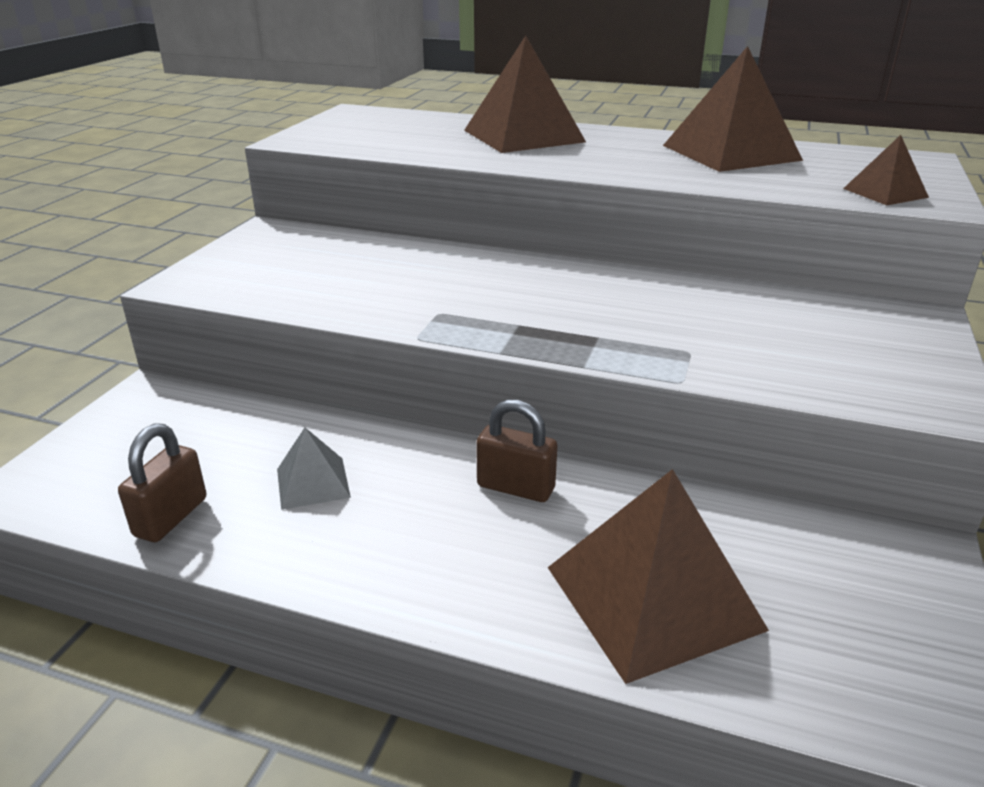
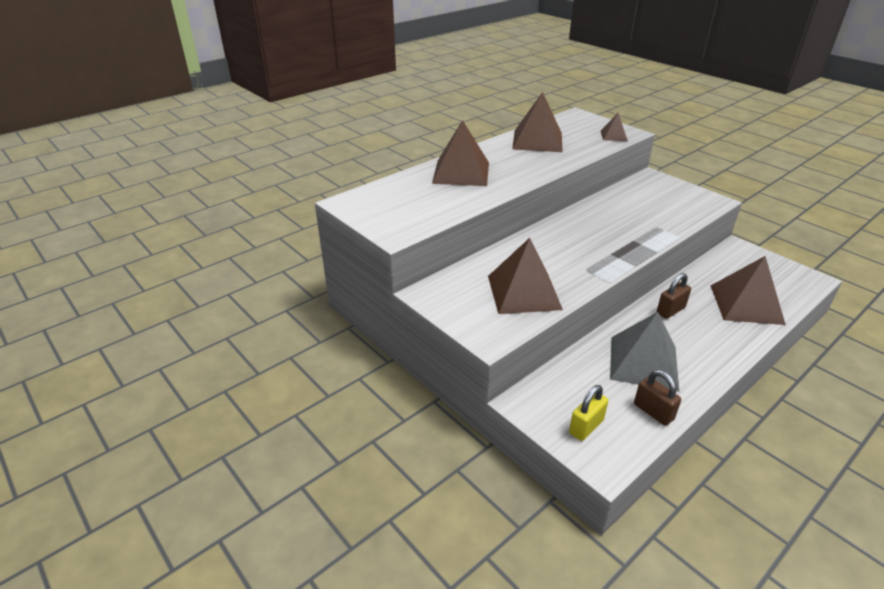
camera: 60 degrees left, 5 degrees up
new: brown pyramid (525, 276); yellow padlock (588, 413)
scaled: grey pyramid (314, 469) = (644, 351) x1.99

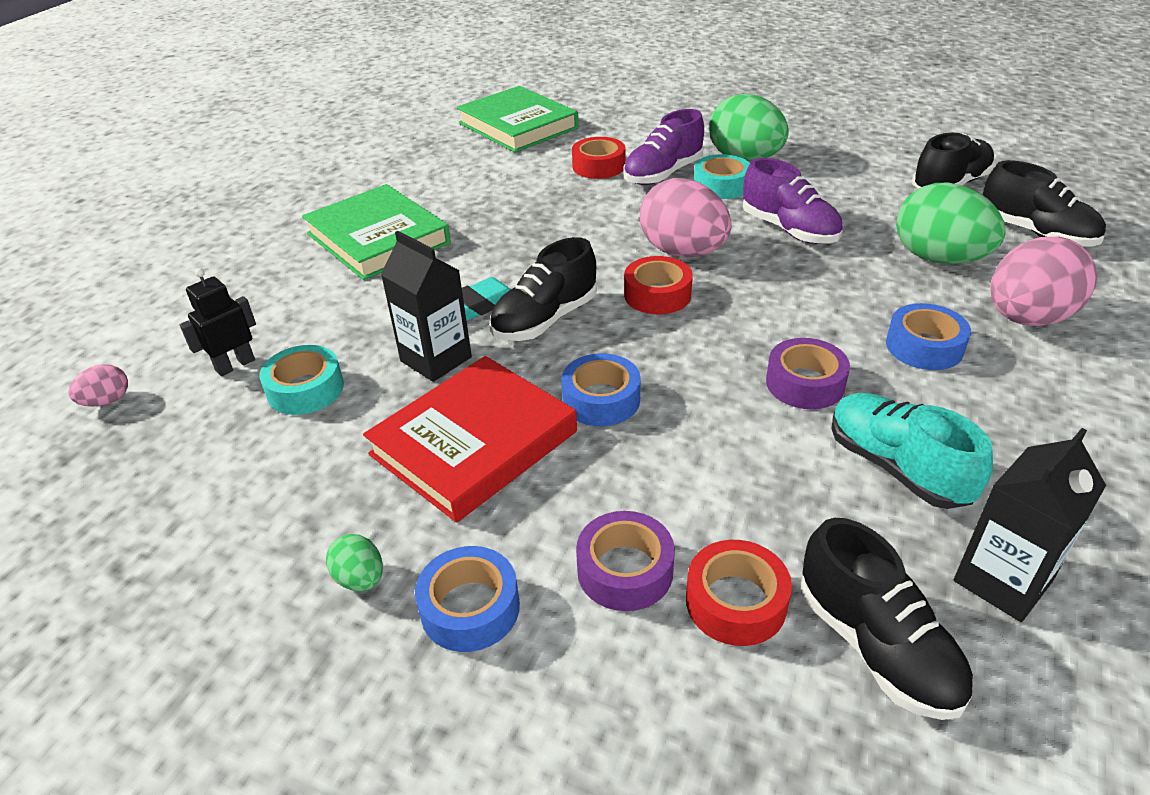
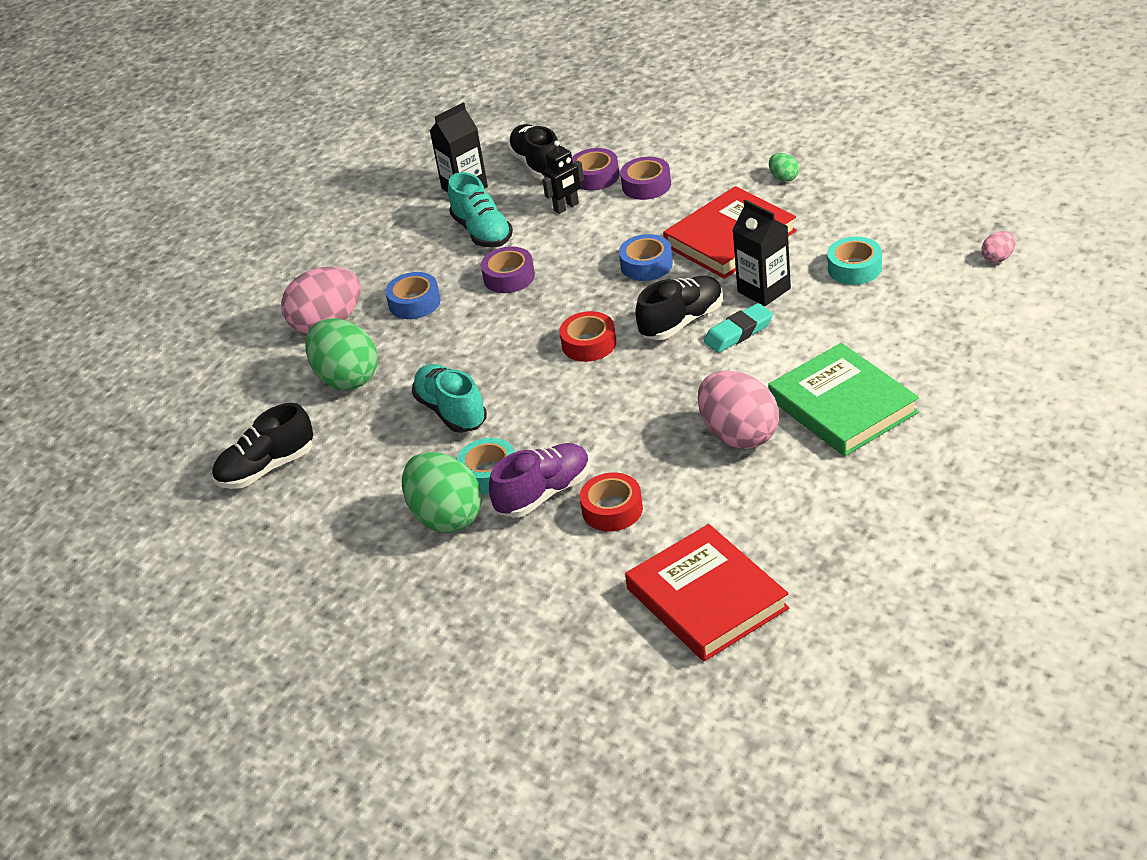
camera: 170 degrees left, 0 degrees up
gone: blue tape (467, 599); black shoe (1044, 203)
shifted: black robot (218, 322) to (563, 177); pink egg (685, 217) to (738, 410)
repainted: purple shoe (793, 201) to turquoise shoe (449, 398); red tape (739, 593) to purple tape (595, 169); green book (518, 119) to red book (707, 592)

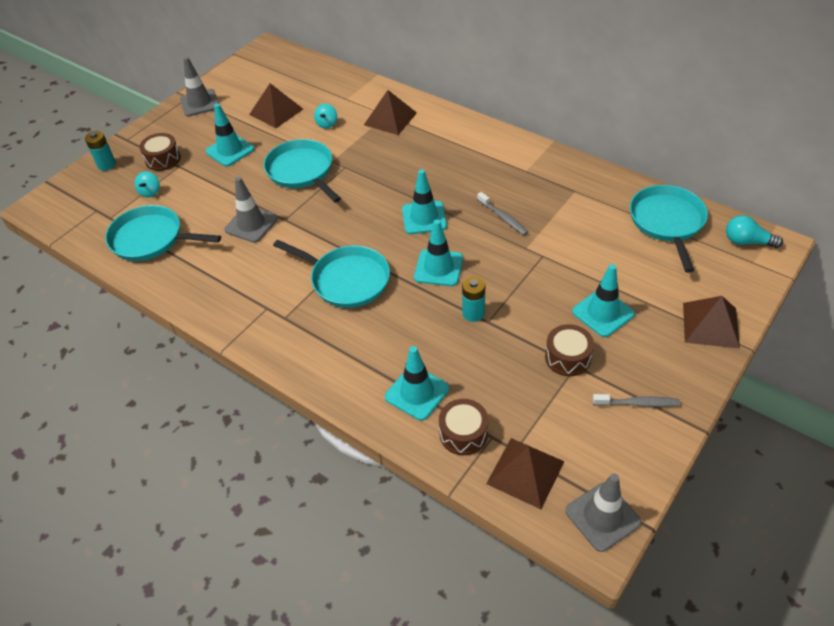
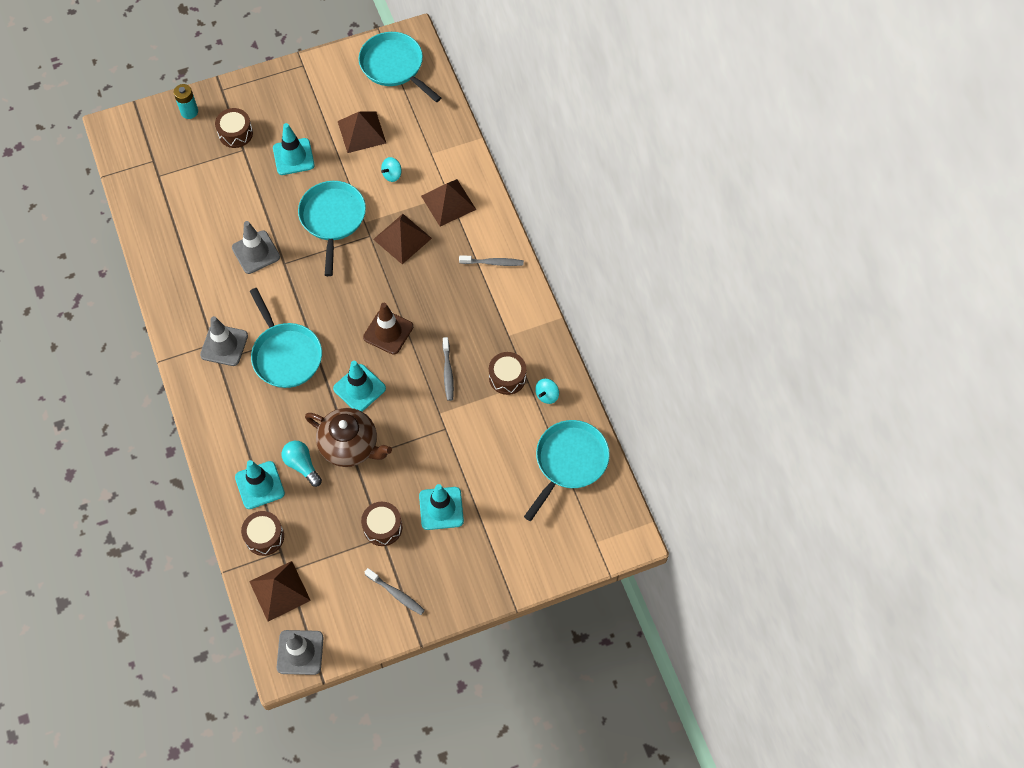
camera: 30 degrees right, 15 degrees up
new: grey toothbrush (491, 260); brown drum (507, 373)
shifted: grey traffic cone (199, 86) to (224, 341); turquoise light bulb (754, 232) to (302, 464); turquoise pan (163, 233) to (399, 67); brown pyramid (711, 322) to (402, 239); turquoise spinning top (147, 184) to (547, 391)
swapped: turquoise battery (473, 299) to brown teapot (348, 437)
repainted: turquoise traffic cone (424, 201) to brown traffic cone (388, 329)

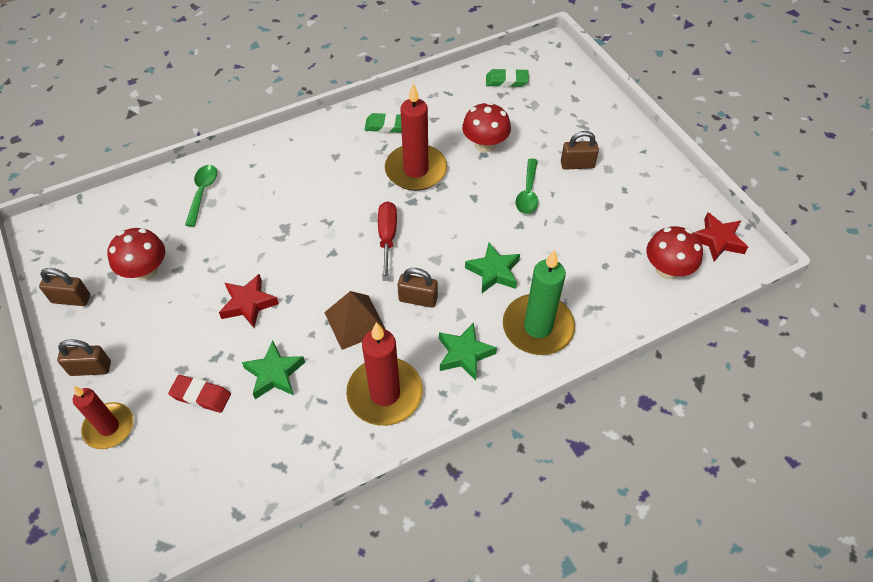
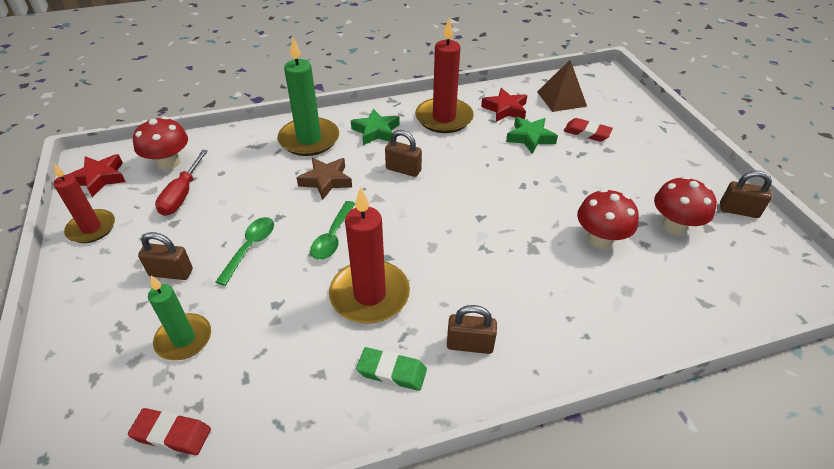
camera: 170 degrees left, 10 degrees down
new: green candle (179, 317)
shifted: red candle (103, 417) to (84, 203); red screwdriver (387, 241) to (181, 183); green spoon (201, 196) to (332, 230); brown padlock (84, 357) to (472, 329); red star (249, 301) to (504, 105); brown pyramid (355, 320) to (562, 86); red mushroom (486, 127) to (608, 218)
repainted: green eraser (507, 77) to red eraser (169, 431); green star (492, 268) to brown star (324, 179)

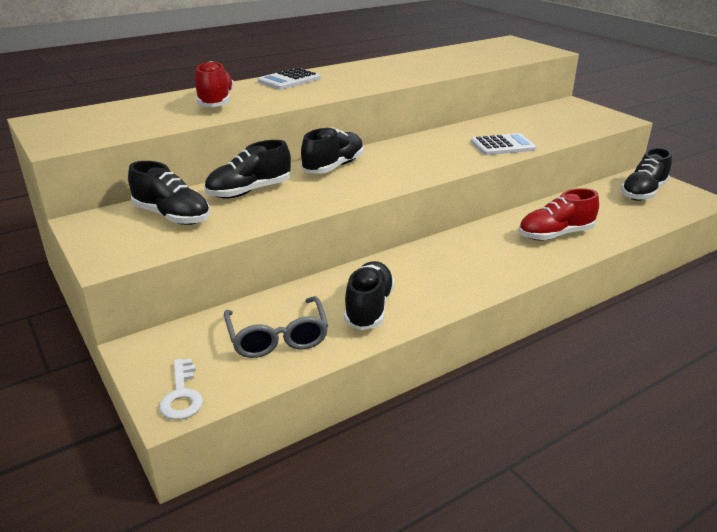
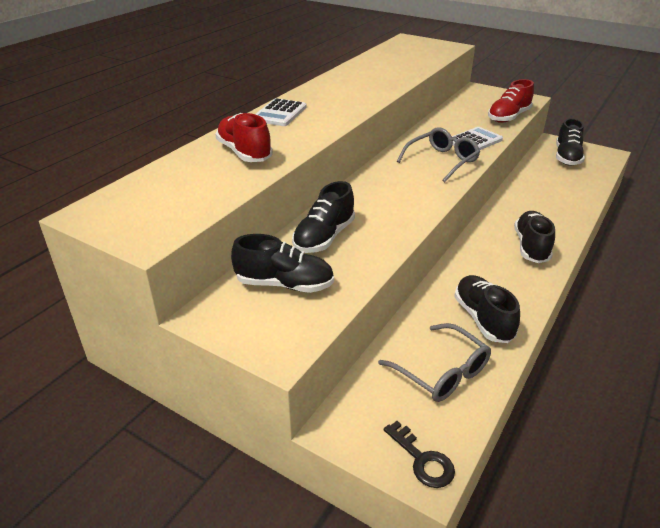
camera: 25 degrees left, 5 degrees up
new: grey glasses (438, 154)
shifted: red shoe (558, 214) to (511, 101); black shoe (332, 150) to (534, 237)
repainted: white key (181, 389) to black key (419, 454)

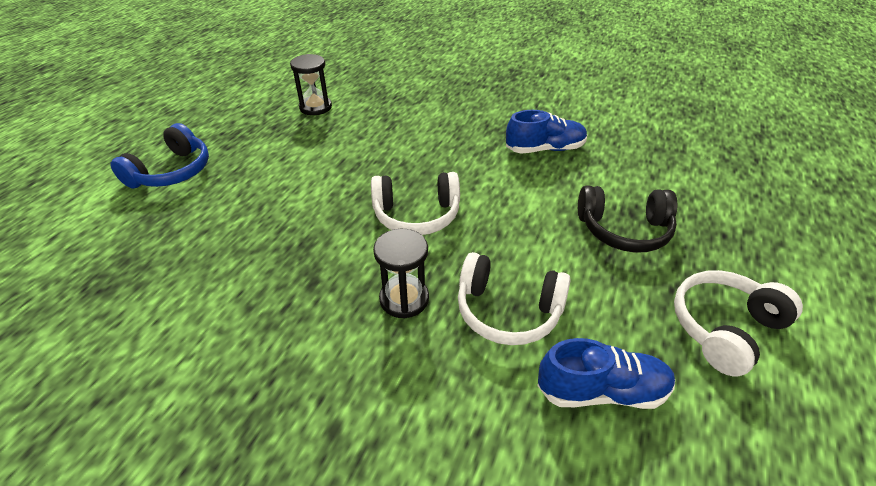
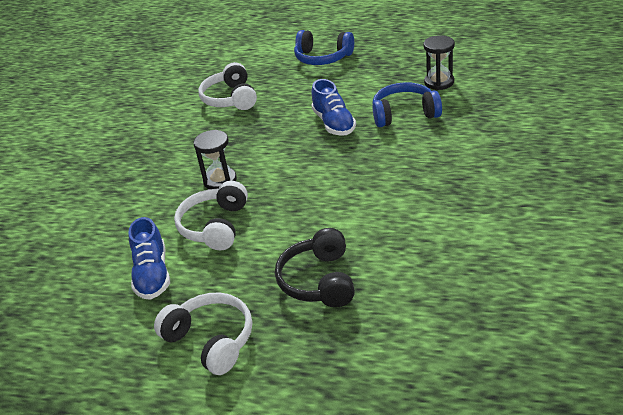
camera: 85 degrees right, 5 degrees down
new: blue headphones (407, 104)
shifted: white headphones (415, 203) to (227, 86); blue shoe (546, 132) to (333, 107)

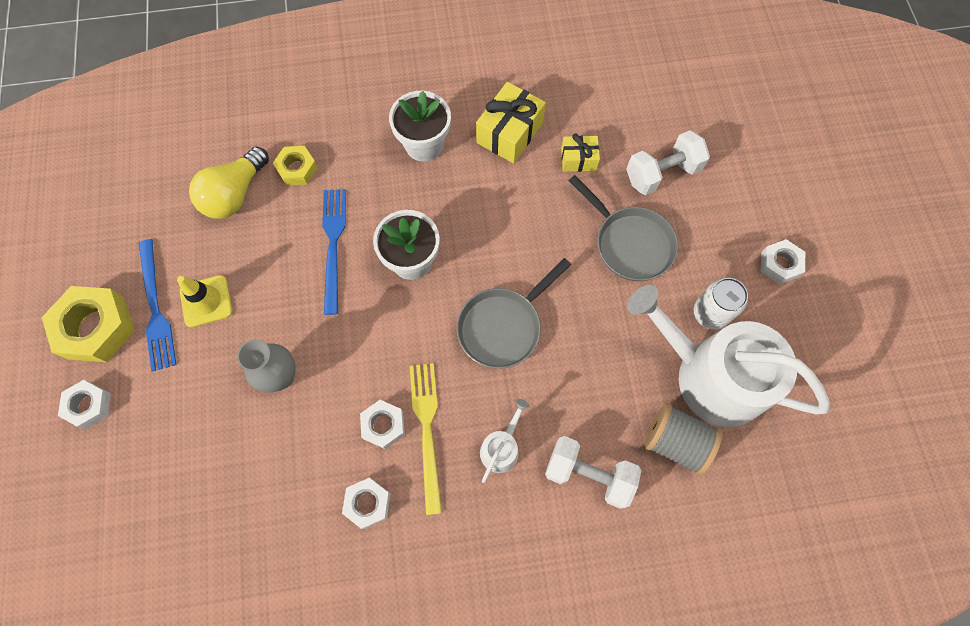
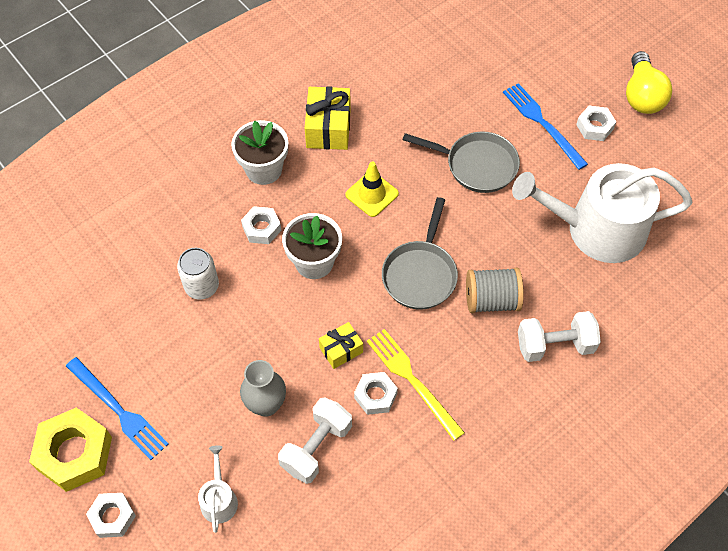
camera: 30 degrees left, 10 degrees down
gone: yellow nut (295, 165)
shifted: white can (721, 304) to (198, 274); white watering can (505, 441) to (218, 489); white nut (366, 503) to (261, 225); white dumbbell (668, 162) to (315, 440); yellow gift (580, 153) to (341, 345); yellow traffic cone (205, 301) to (372, 189); grey spool (684, 439) to (495, 290); blue fork (334, 252) to (545, 126); yellow light bulb (229, 183) to (649, 82)

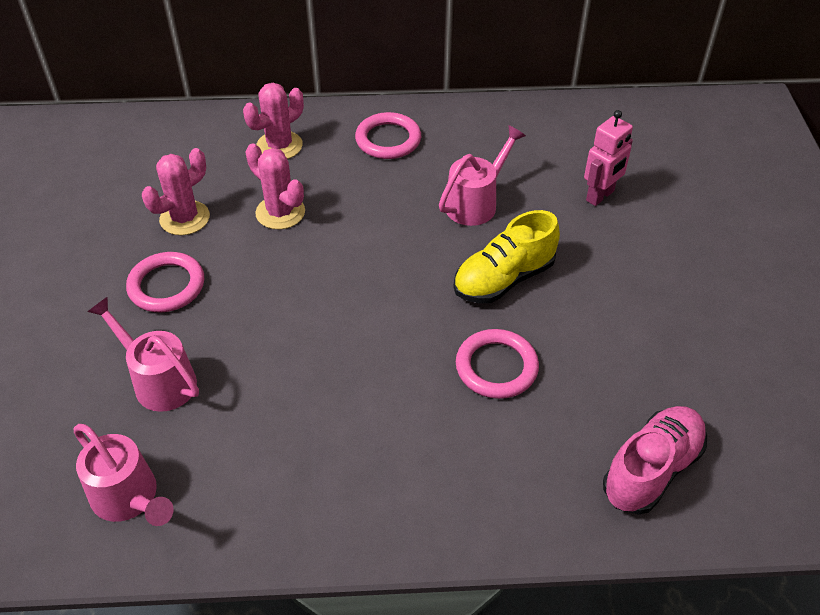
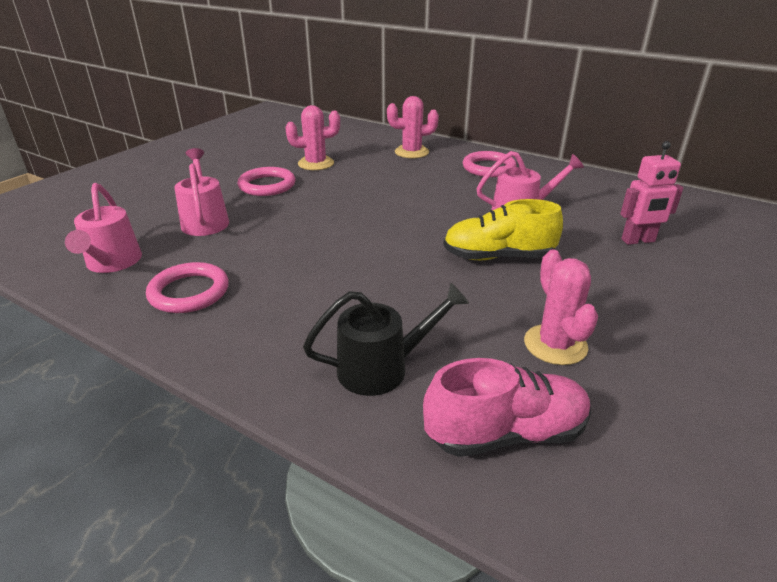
camera: 35 degrees right, 15 degrees down
new: black watering can (386, 339)
shifted: pink ring (497, 364) to (187, 287); pink cactus (275, 186) to (561, 307)

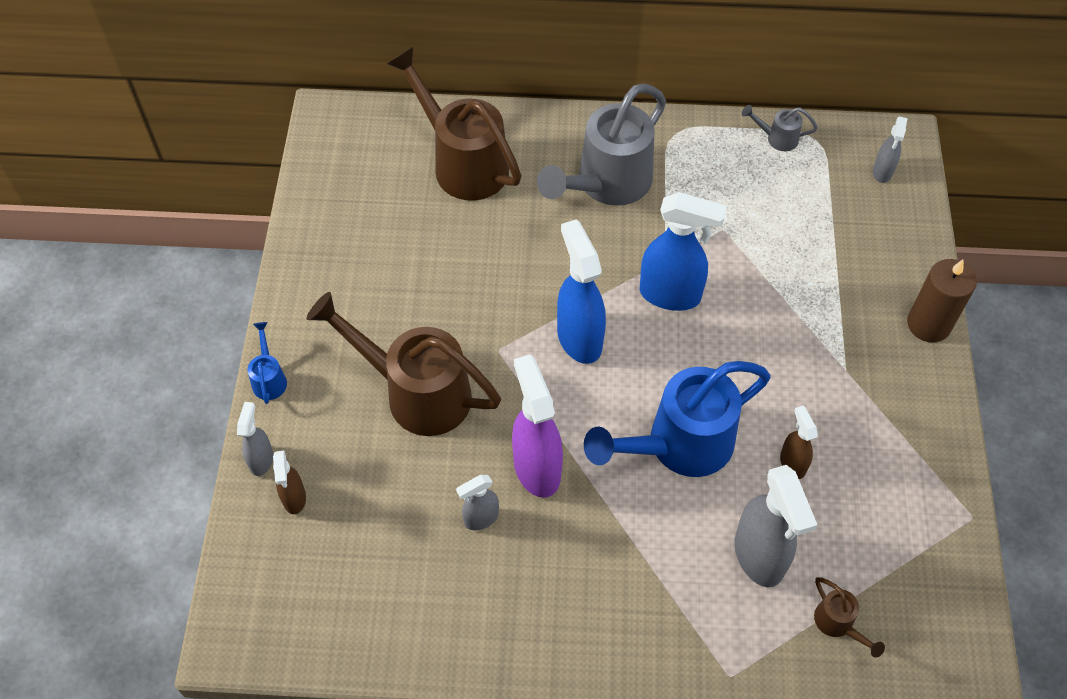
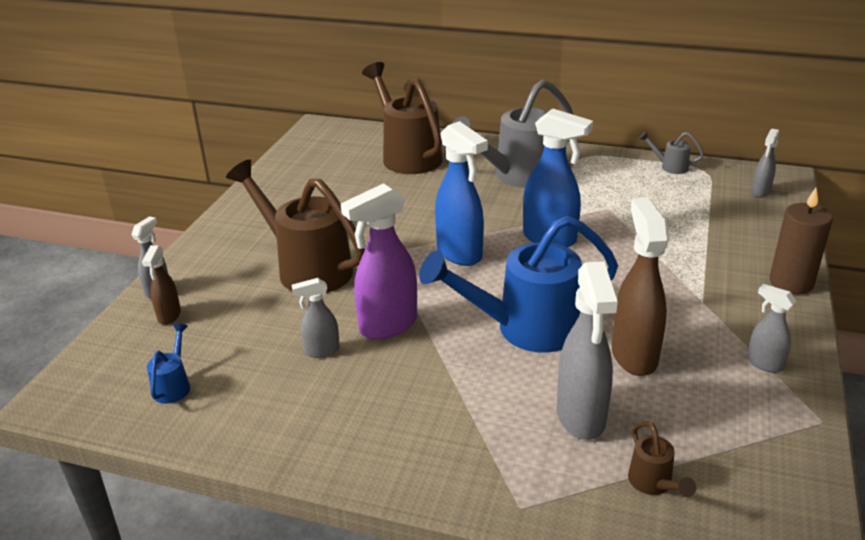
camera: 15 degrees right, 25 degrees down
new: grey spray bottle (771, 328)
shifted: blue watering can (267, 363) to (168, 363)
rotated: purple spray bottle (537, 426) = (379, 261) 120 degrees counterclockwise; blue spray bottle (581, 291) = (461, 193) 150 degrees clockwise
scaled: brown spray bottle (799, 442) = (640, 287) x1.87

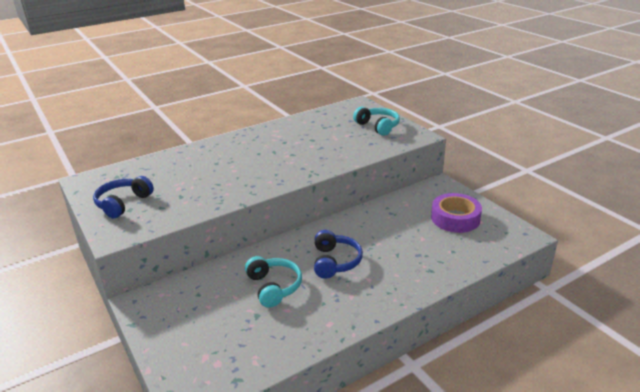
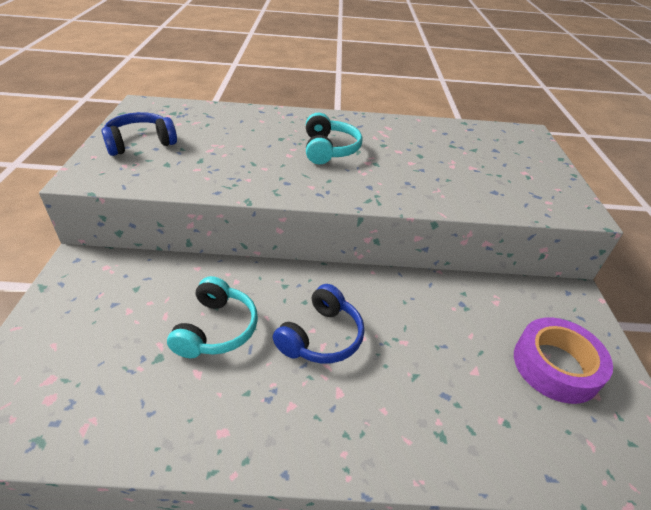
camera: 30 degrees right, 10 degrees up
shifted: turquoise headphones (376, 121) to (334, 138)

